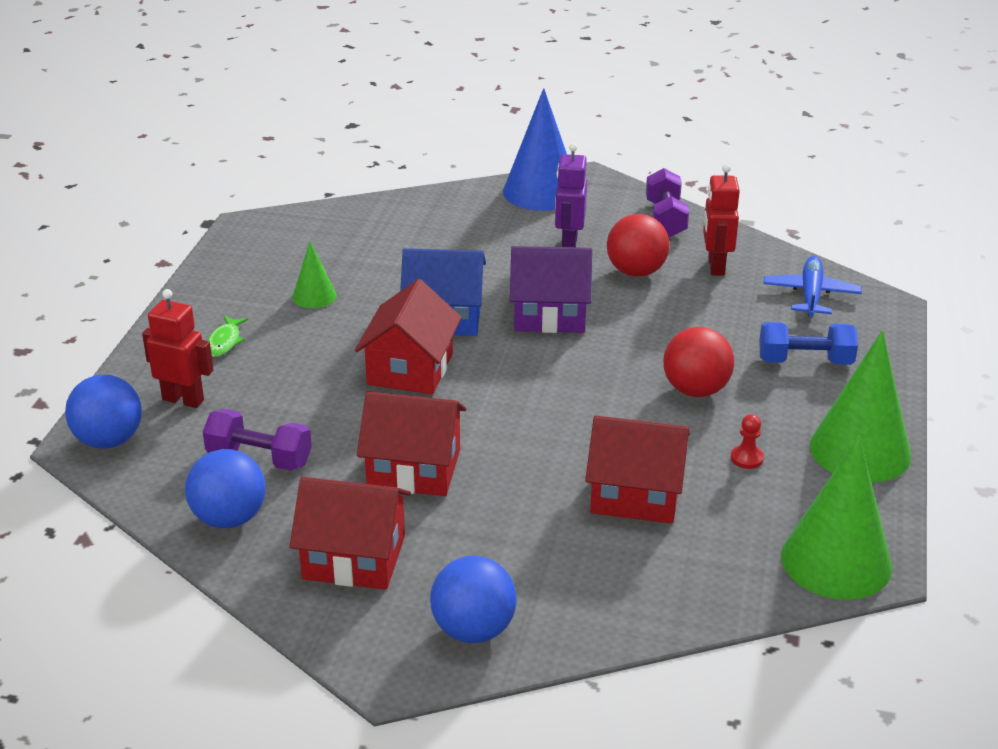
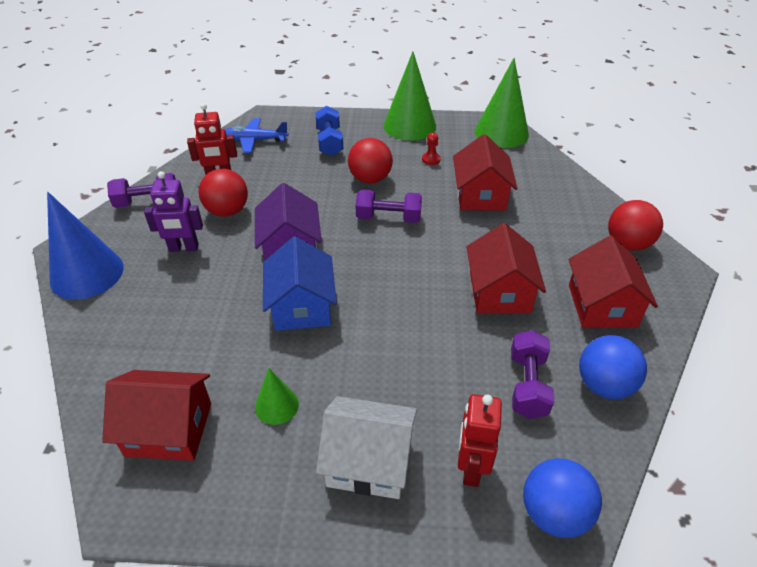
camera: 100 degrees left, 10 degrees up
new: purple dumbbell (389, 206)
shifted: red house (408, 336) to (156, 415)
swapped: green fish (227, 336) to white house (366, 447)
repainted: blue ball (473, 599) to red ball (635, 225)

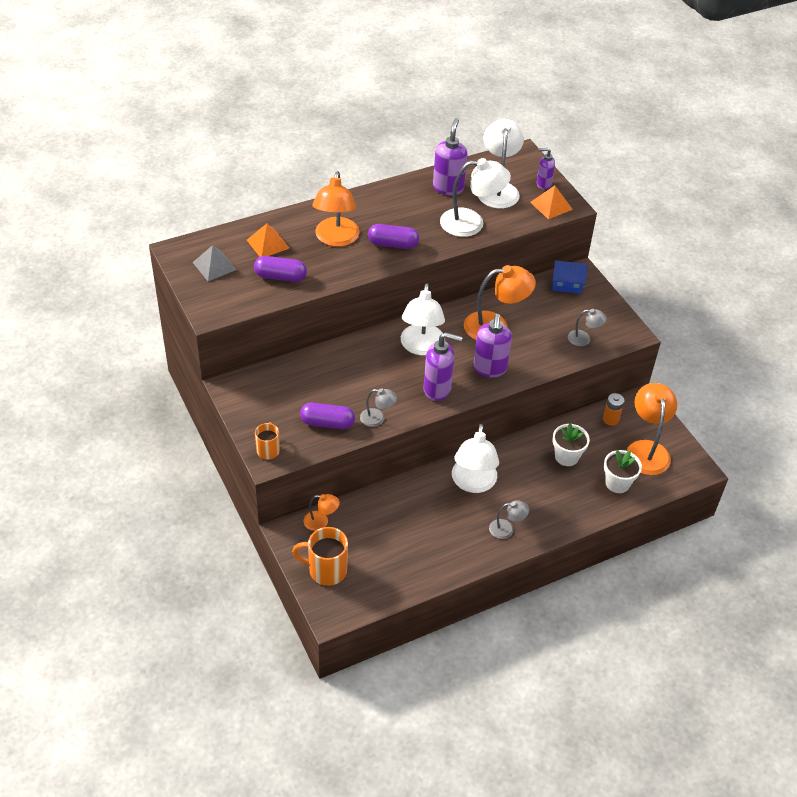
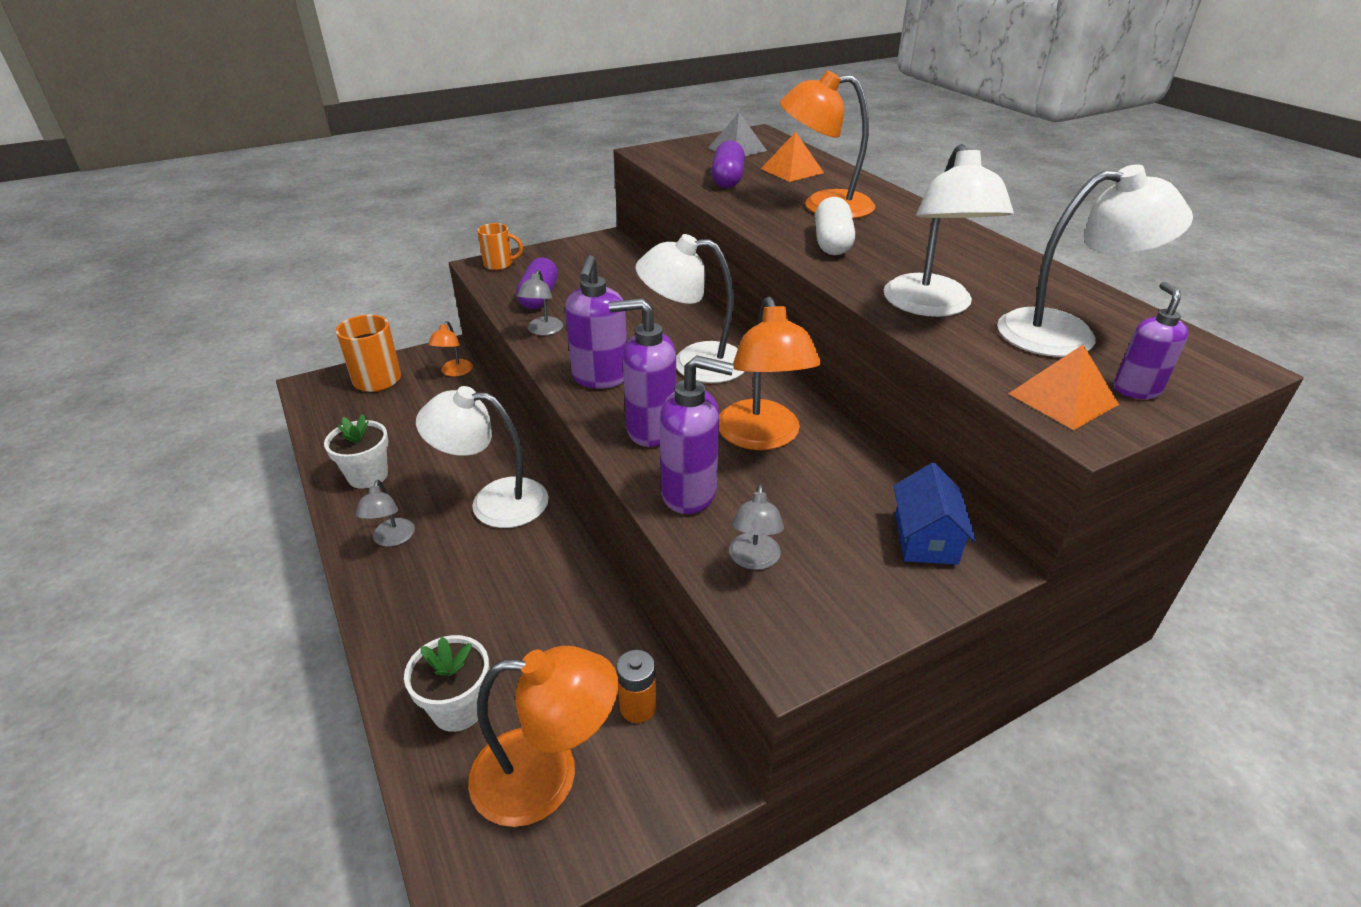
camera: 90 degrees right, 10 degrees down
shifted: white flower pot (571, 444) to (356, 451); purple soap dispenser (450, 156) to (697, 434)
repainted: purple capsule (393, 236) to white capsule (835, 226)

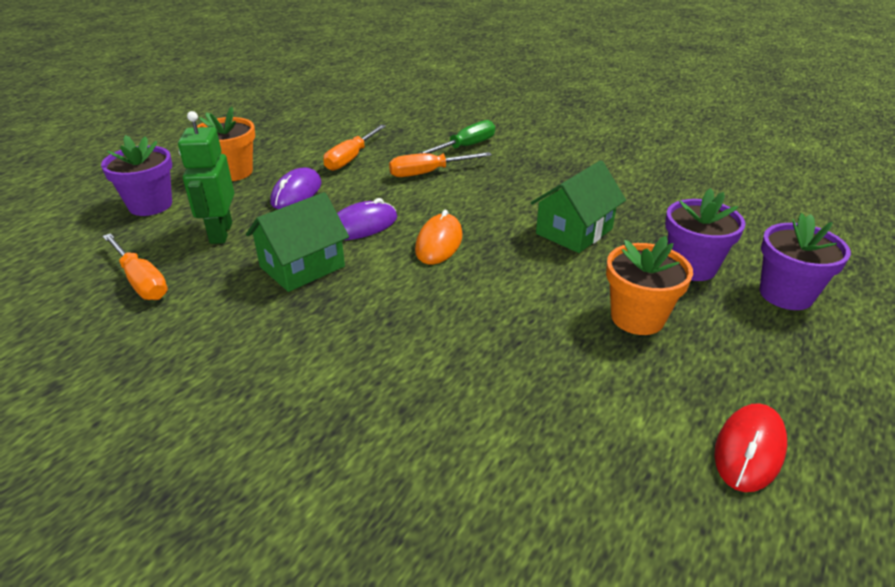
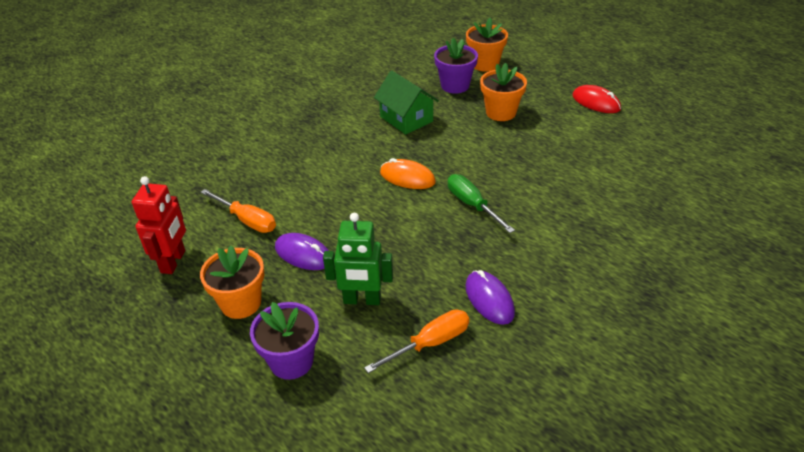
camera: 80 degrees left, 5 degrees up
gone: green house (297, 242); orange screwdriver (440, 164)
new: red robot (159, 225)
shifted: green screwdriver (456, 137) to (481, 203); purple mouse (367, 219) to (490, 297)
repainted: purple flower pot (805, 261) to orange flower pot (487, 45)

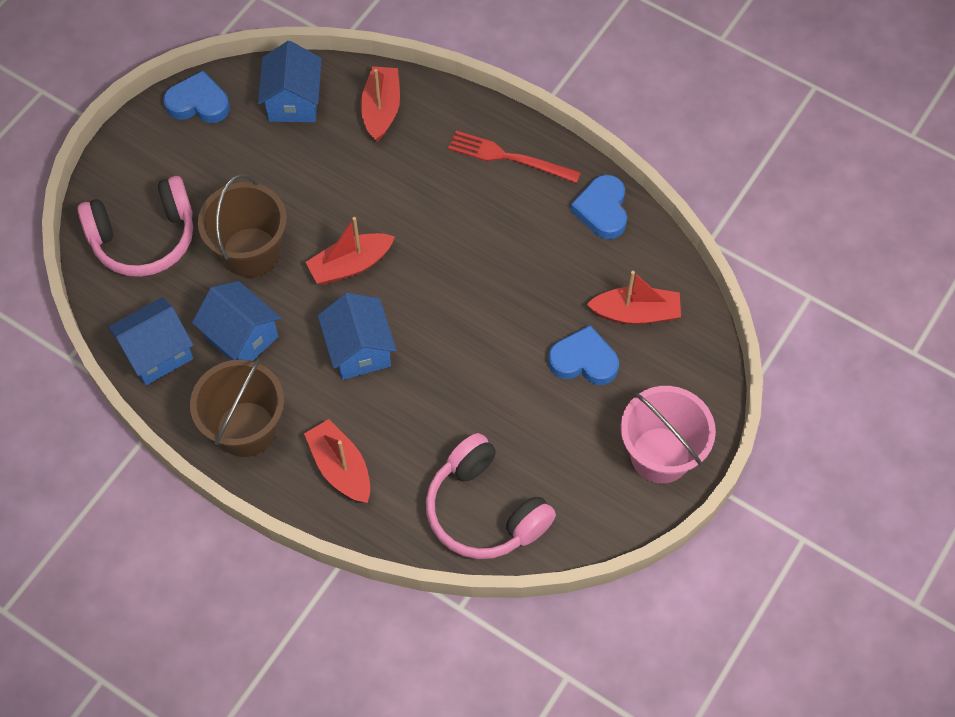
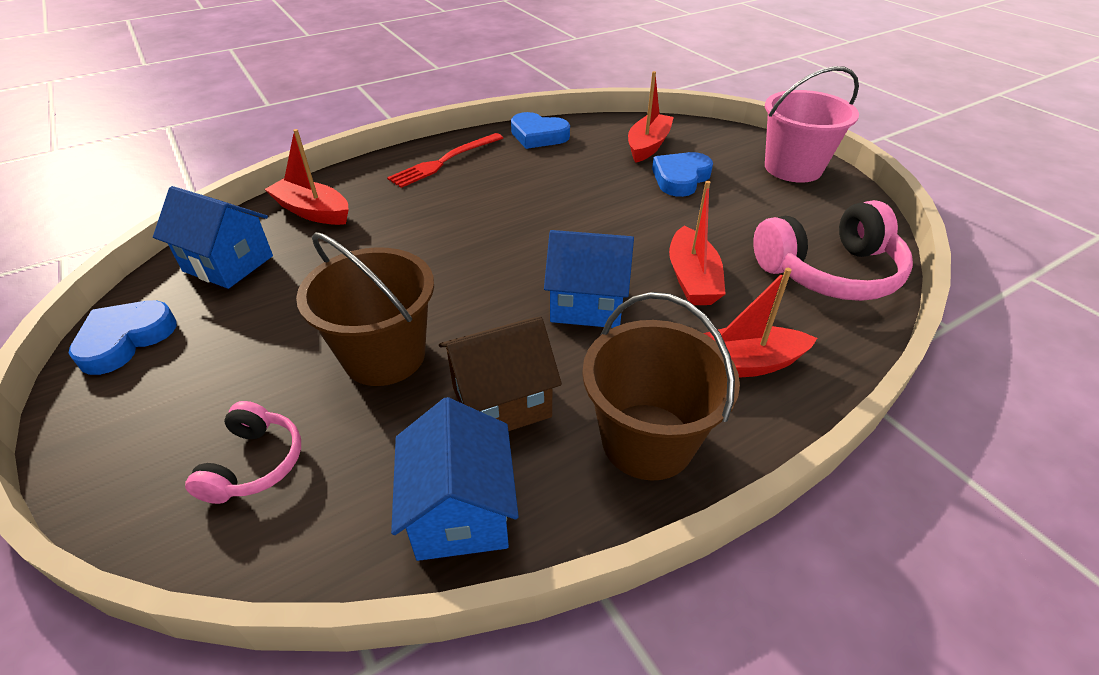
camera: 65 degrees left, 20 degrees down
shifted: red boat (350, 251) to (697, 243)
repainted: blue house (236, 321) to brown house (500, 374)
scaled: pink headphones (135, 226) = (243, 452) x0.55

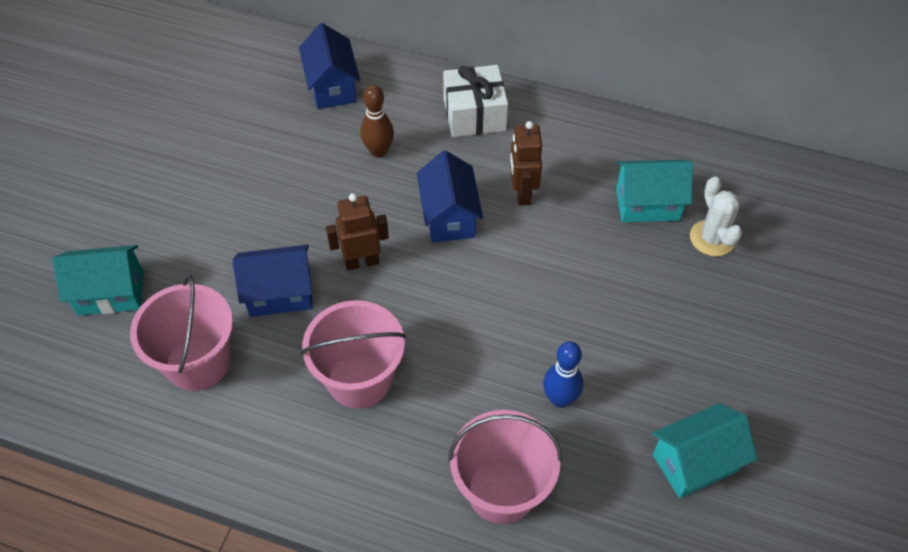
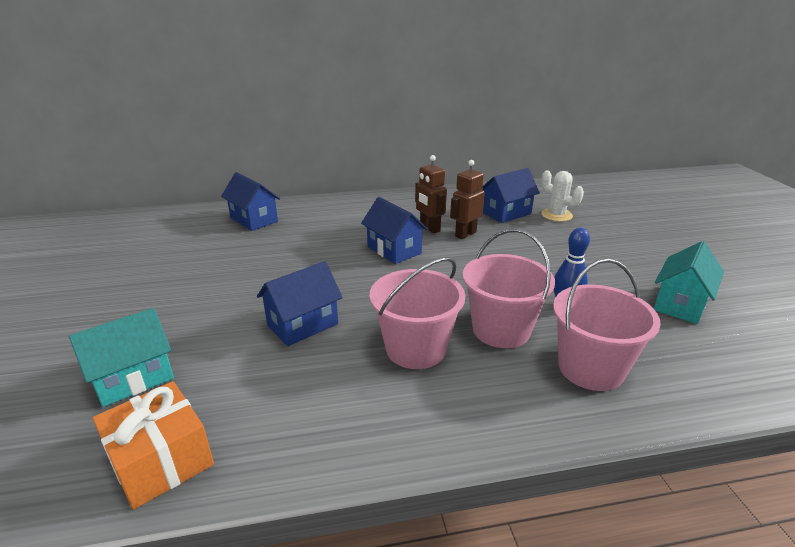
camera: 30 degrees left, 25 degrees down
gone: brown bowling pin (377, 121); white gift (475, 101)
new: orange gift (153, 445)
shifted: brown robot (357, 232) to (467, 199); pink bucket (181, 333) to (509, 288)
repainted: turquoise house (654, 191) to blue house (511, 195)

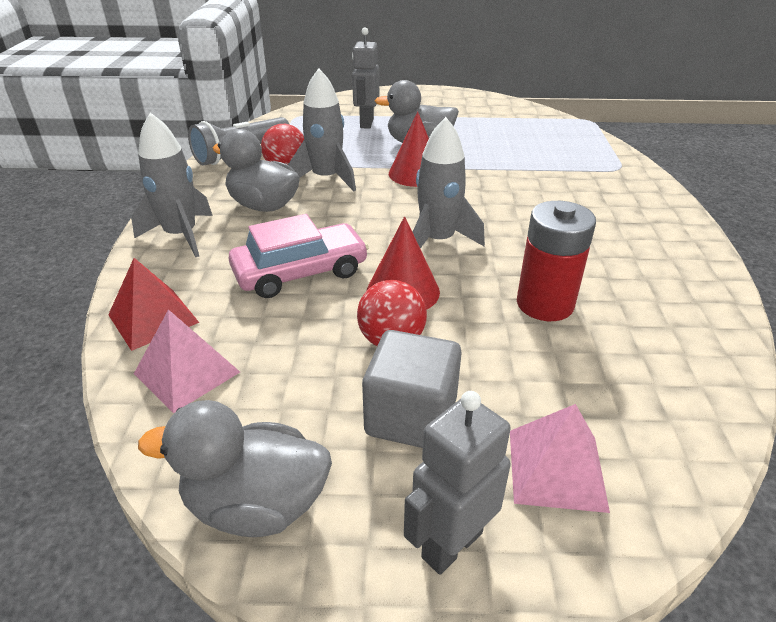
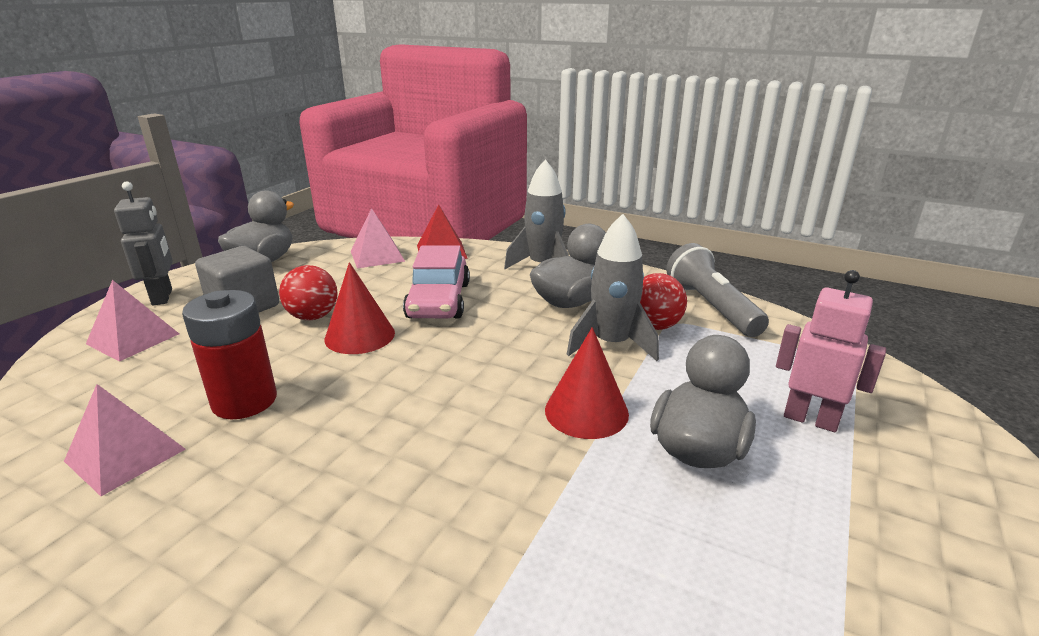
camera: 115 degrees right, 10 degrees down
gone: grey rocket (449, 182)
new: pink pyramid (125, 440)
repainted: grey robot (365, 78) to pink robot (831, 351)

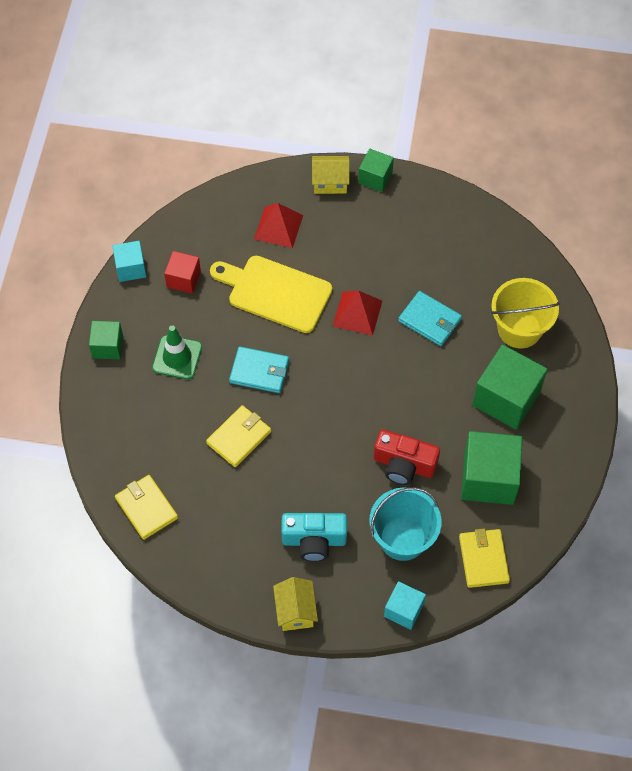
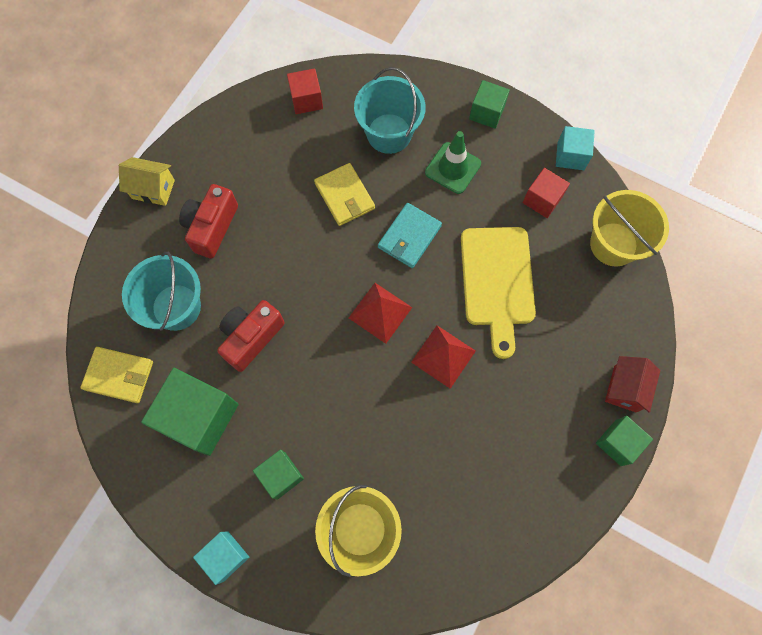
camera: 110 degrees right, 10 degrees up
gone: turquoise wallet (430, 318)
new: turquoise bucket (390, 110); yellow bucket (629, 228)
shifted: turquoise cube (405, 605) to (221, 558); red pyramid (278, 225) to (380, 313)
swapped: yellow wallet (146, 507) to red cube (305, 91)
repainted: turquoise camera (314, 537) to red camera (208, 221); yellow house (331, 175) to red house (632, 384)
rotated: yellow cutting board (271, 294) = (498, 293) 135 degrees clockwise
scaled: green cube (510, 387) = (278, 474) x0.56

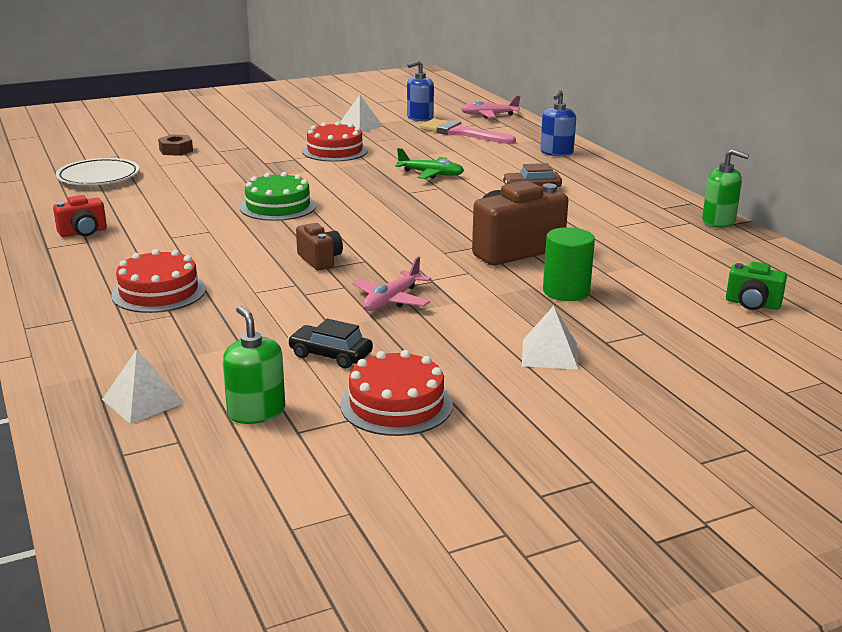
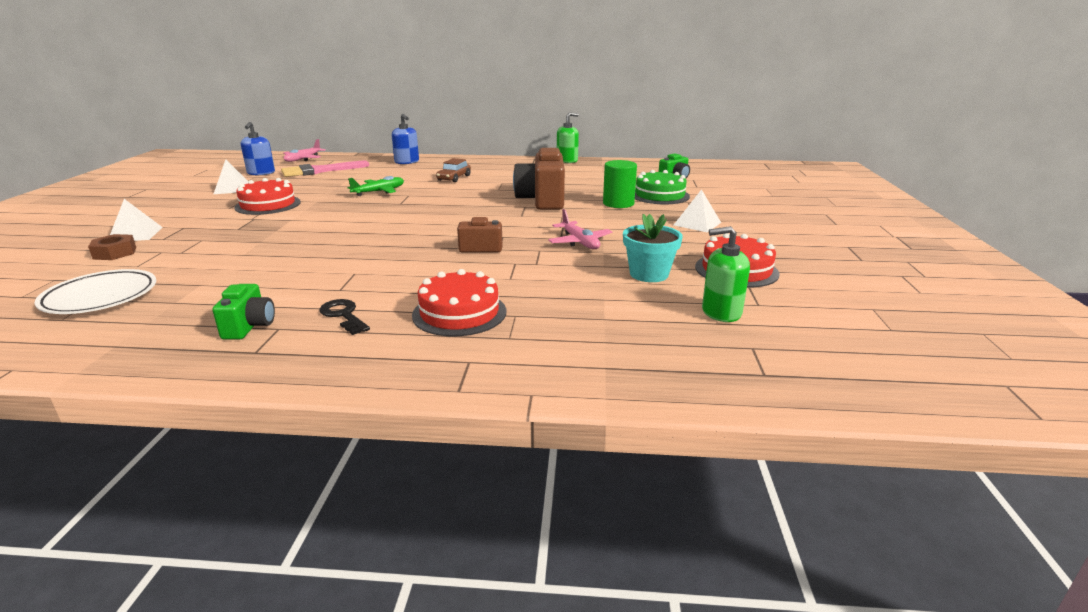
camera: 60 degrees left, 0 degrees up
new: black key (344, 317)
shifted: white pyramid (143, 386) to (136, 220); green cake (278, 196) to (662, 187)
swapped: black car (330, 344) to turquoise flower pot (653, 248)
repainted: red camera (80, 216) to green camera (243, 312)

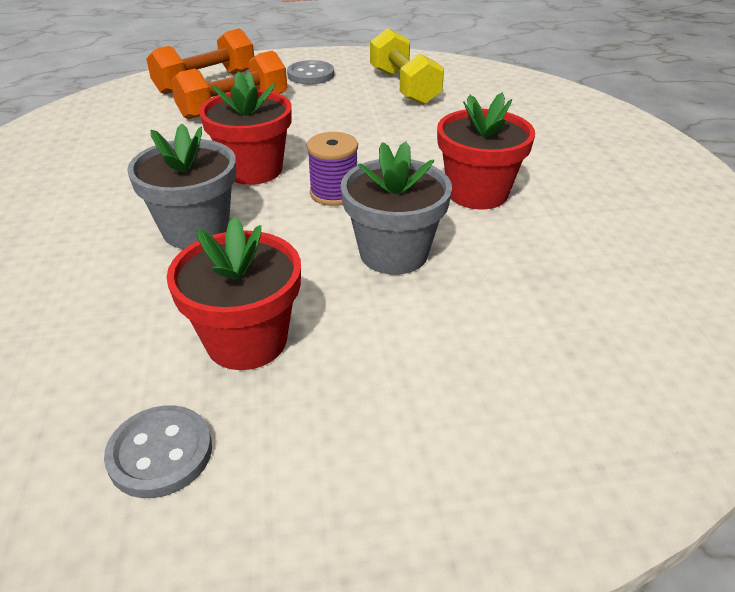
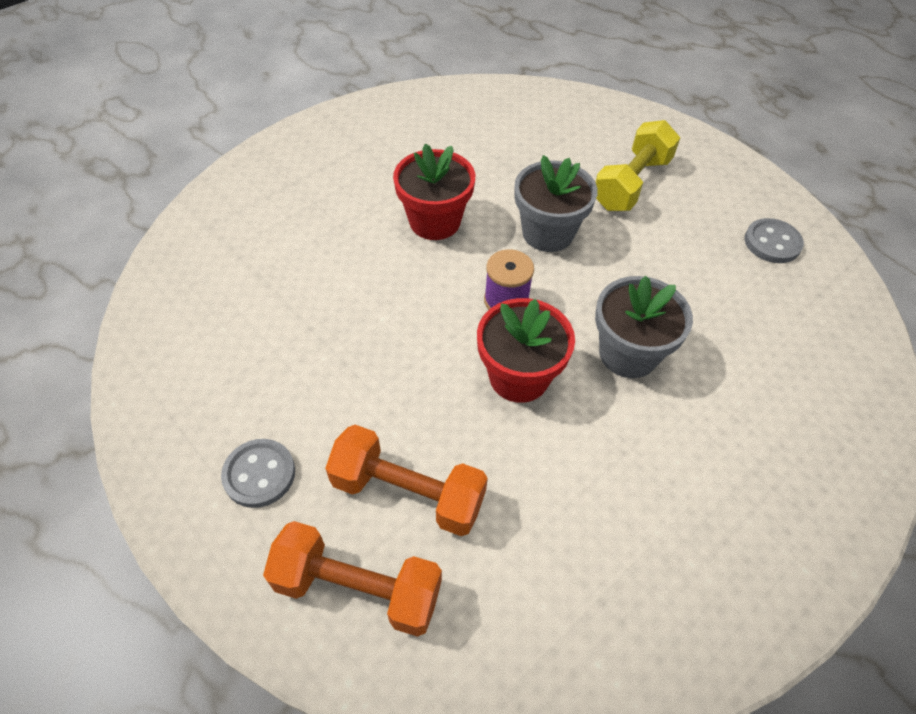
camera: 125 degrees left, 15 degrees up
gone: red flower pot (233, 293)
shifted: yellow dumbbell (407, 66) to (638, 165)

